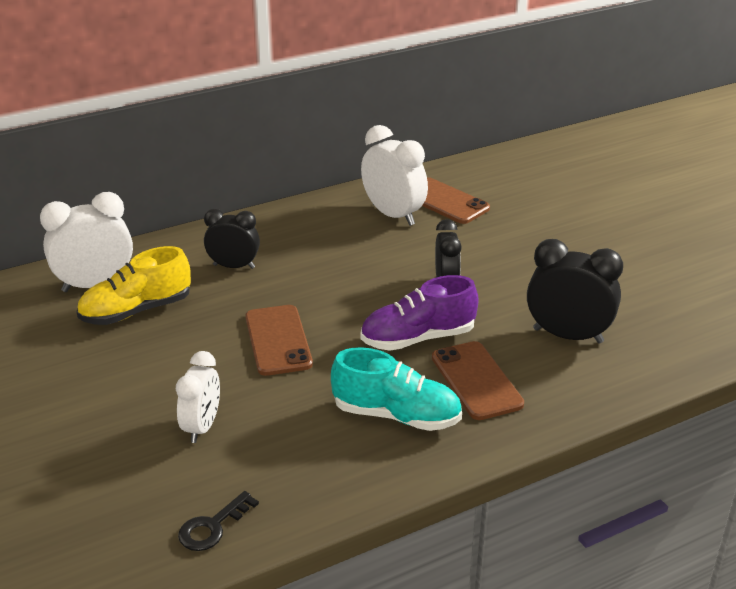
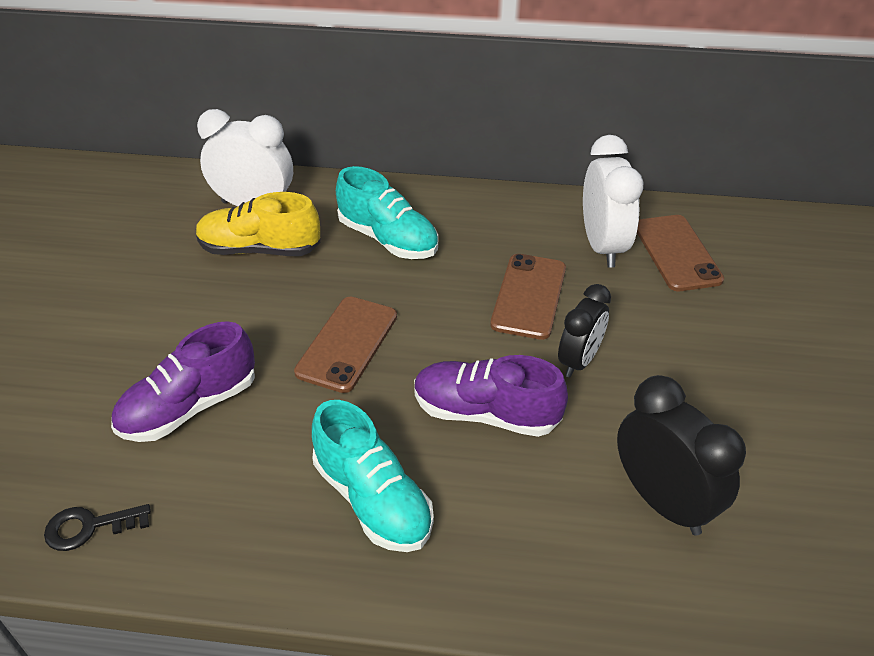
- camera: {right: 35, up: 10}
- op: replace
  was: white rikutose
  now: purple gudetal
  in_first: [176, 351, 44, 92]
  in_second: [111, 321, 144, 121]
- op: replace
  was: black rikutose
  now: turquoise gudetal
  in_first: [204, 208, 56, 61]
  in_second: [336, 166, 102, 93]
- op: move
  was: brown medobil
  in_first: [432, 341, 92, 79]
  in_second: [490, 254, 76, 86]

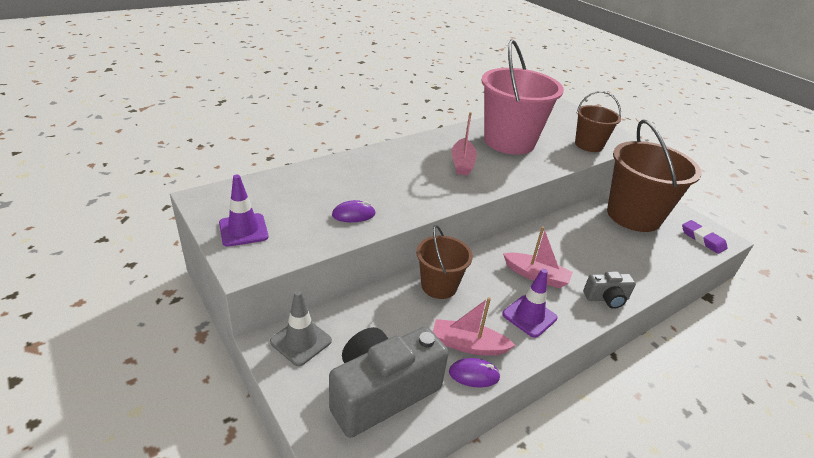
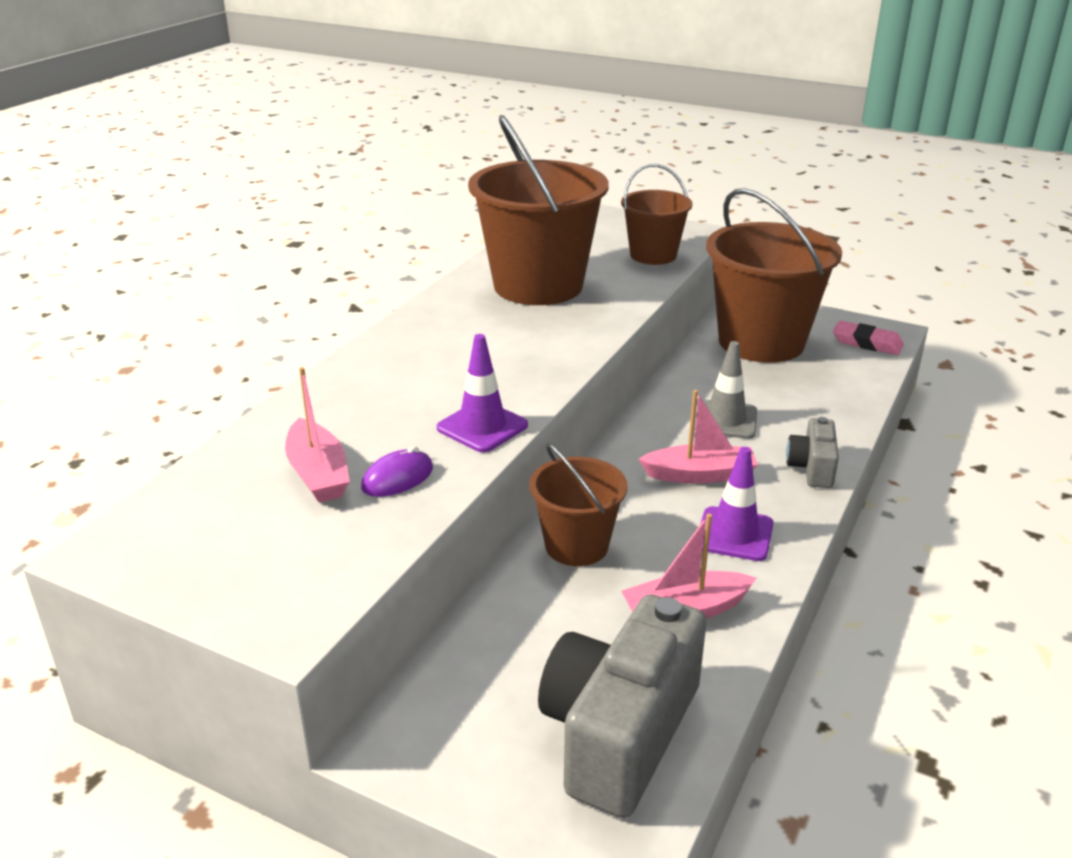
- camera: {right: -25, up: -5}
- op: move
  was: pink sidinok
  in_first: [452, 112, 25, 63]
  in_second: [285, 367, 65, 135]
- op: move
  was: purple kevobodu
  in_first: [219, 175, 50, 72]
  in_second: [437, 334, 91, 118]
- op: recolor
  was: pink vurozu
  now: brown vurozu
  in_first: [481, 39, 83, 116]
  in_second: [468, 115, 141, 190]
- op: move
  was: grey kevobodu
  in_first: [270, 290, 62, 76]
  in_second: [694, 341, 63, 98]
- op: rotate
  was: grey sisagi
  in_first: [583, 271, 53, 38]
  in_second: [786, 417, 53, 71]
  clockwise: 135
- op: recolor
  was: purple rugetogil
  now: pink rugetogil
  in_first: [682, 220, 46, 34]
  in_second: [833, 321, 71, 34]
- op: delete
  was: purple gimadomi
  in_first: [449, 358, 52, 30]

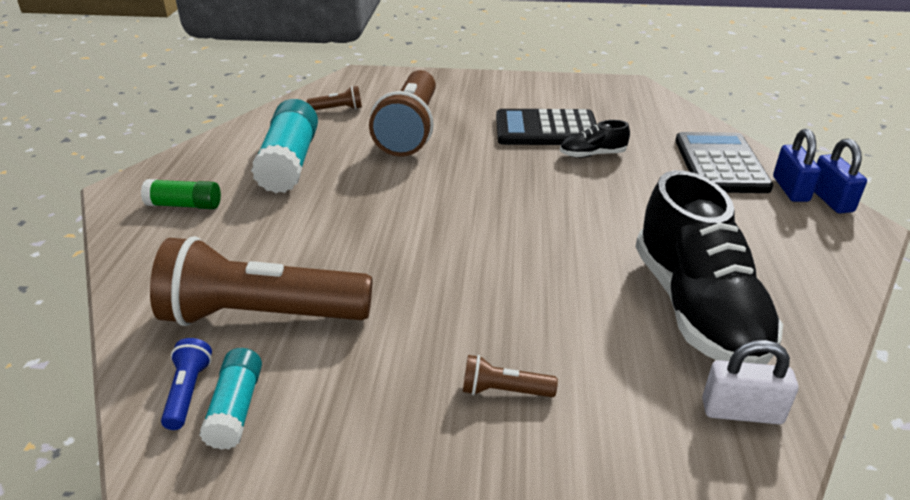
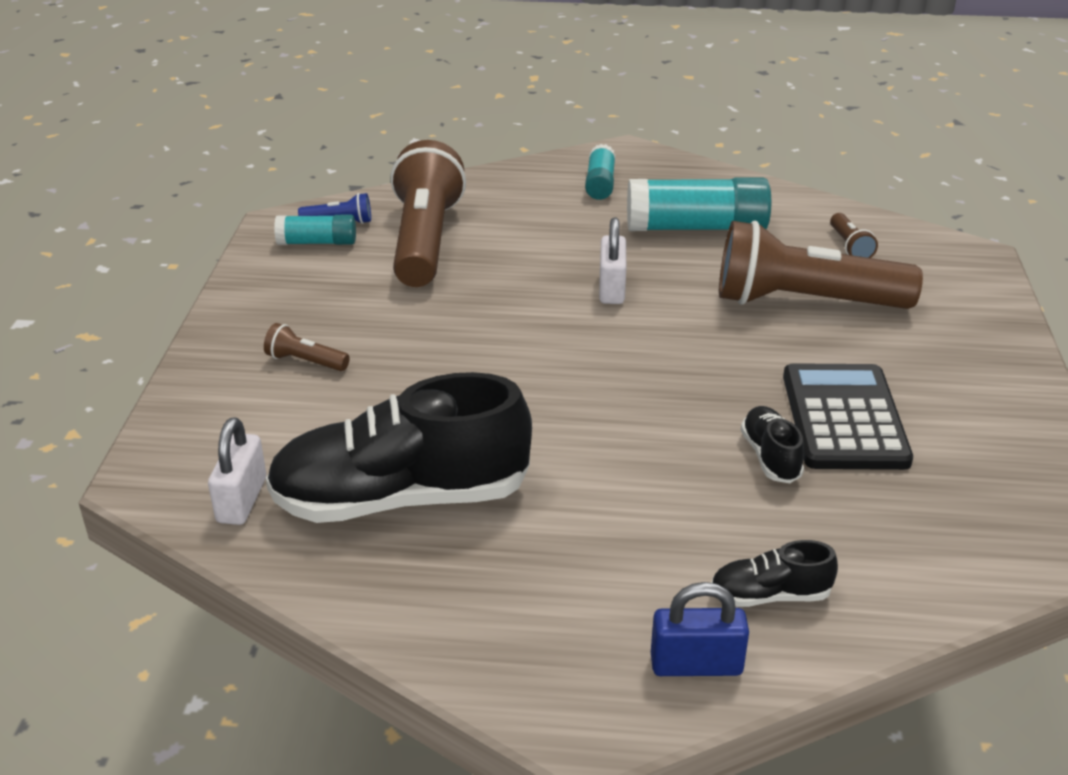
- camera: {right: 90, up: 0}
- op: rotate
  was: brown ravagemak
  in_first: [463, 355, 95, 42]
  in_second: [264, 323, 86, 48]
  clockwise: -75
- op: recolor
  was: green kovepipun
  now: turquoise kovepipun
  in_first: [141, 179, 80, 30]
  in_second: [585, 144, 31, 56]
- op: insert
  now: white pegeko
  in_second: [599, 218, 27, 86]
- op: replace
  was: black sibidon
  now: black gudetal
  in_first: [675, 132, 98, 61]
  in_second: [711, 540, 127, 67]
- op: delete
  was: blue pegeko
  in_first: [814, 138, 53, 75]

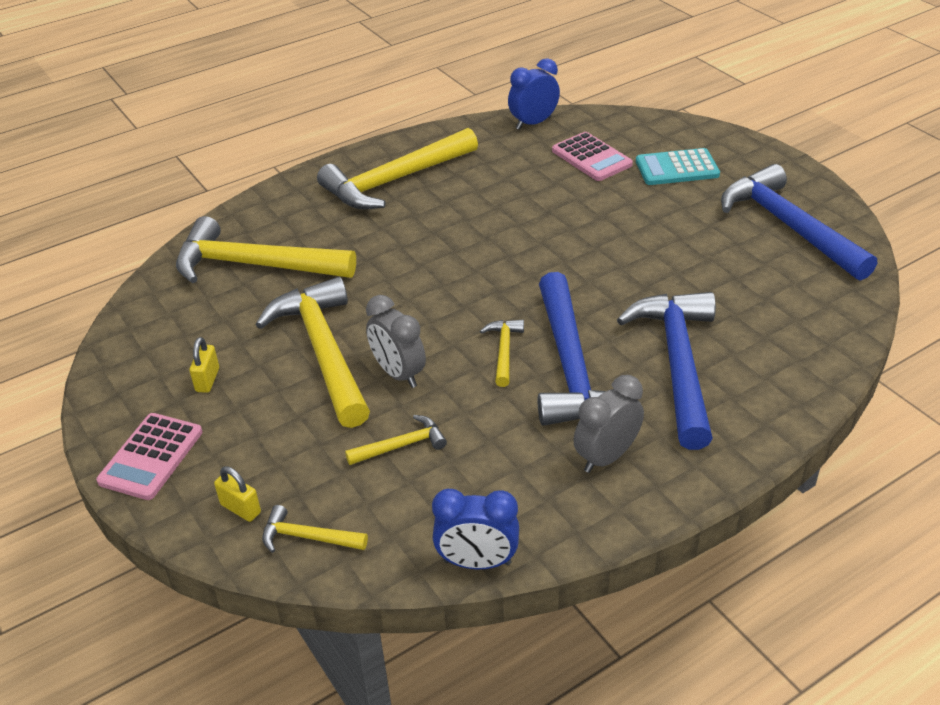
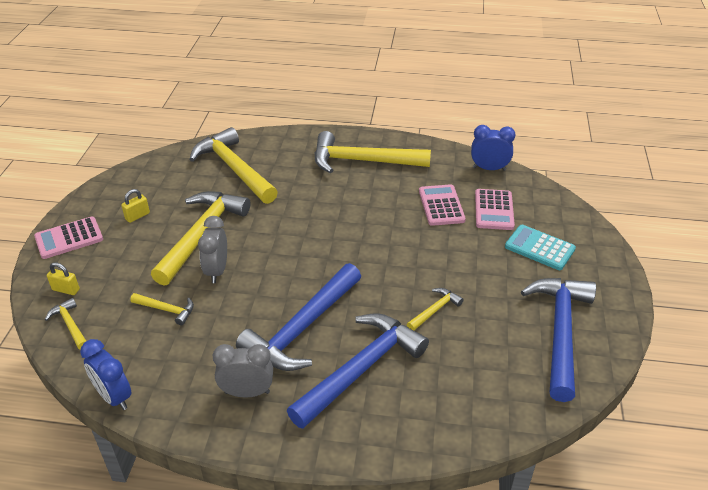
- camera: {right: 40, up: 0}
- op: rotate
  was: yellow pegeko
  in_first: [214, 466, 47, 56]
  in_second: [47, 262, 33, 33]
  clockwise: -60
- op: move
  was: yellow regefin
  in_first: [480, 320, 44, 67]
  in_second: [407, 288, 57, 42]
- op: insert
  now: pink sibidon
  in_second: [419, 184, 47, 42]

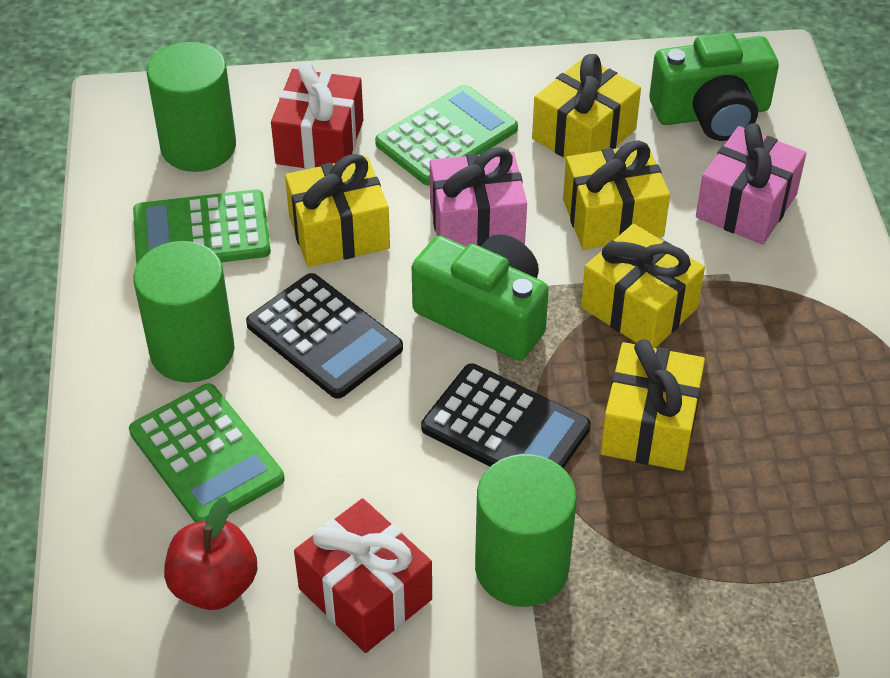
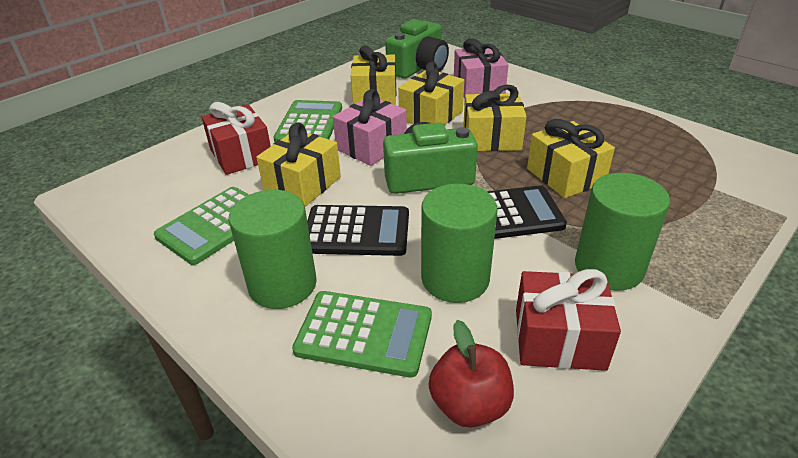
- camera: {right: -40, up: -10}
- op: move
  was: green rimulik
  in_first: [147, 42, 89, 130]
  in_second: [421, 184, 76, 119]

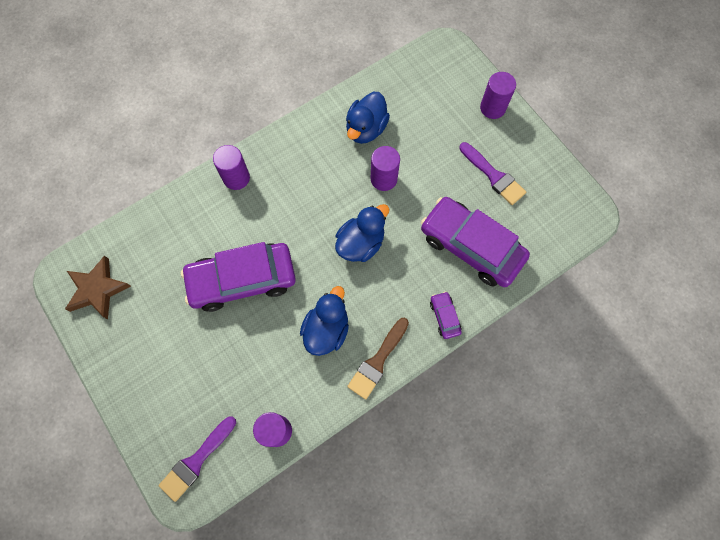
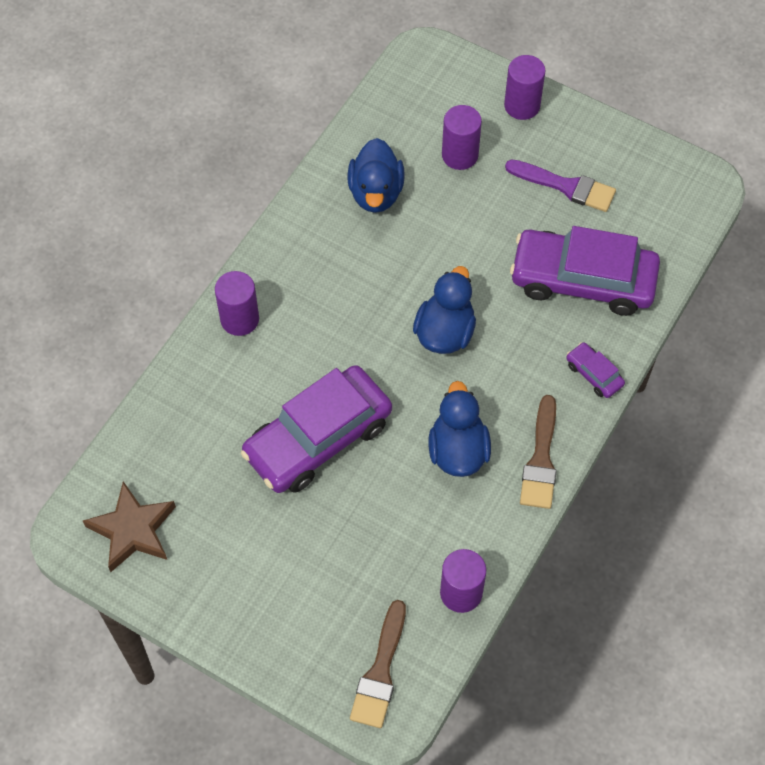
- camera: {right: -25, up: -10}
- op: recolor
  was: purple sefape
  now: brown sefape
  in_first: [159, 417, 77, 85]
  in_second: [350, 600, 56, 128]
- op: move
  was: purple rimulik
  in_first: [371, 146, 29, 45]
  in_second: [442, 105, 40, 65]

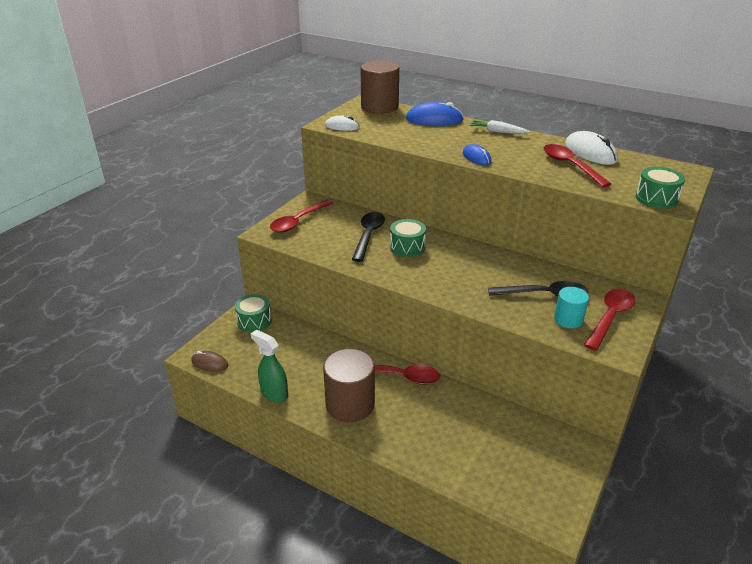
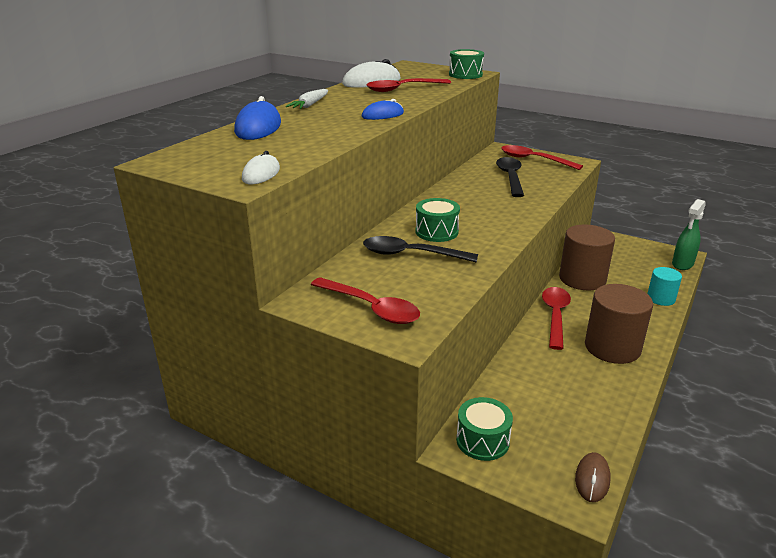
- camera: {right: -90, up: -5}
- op: move
  was: brown rimulik
  in_first: [360, 61, 39, 53]
  in_second: [559, 225, 56, 66]
- op: move
  was: turquoise rimulik
  in_first: [554, 287, 35, 41]
  in_second: [647, 267, 35, 39]
- op: move
  was: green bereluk
  in_first: [251, 330, 37, 73]
  in_second: [672, 199, 34, 71]

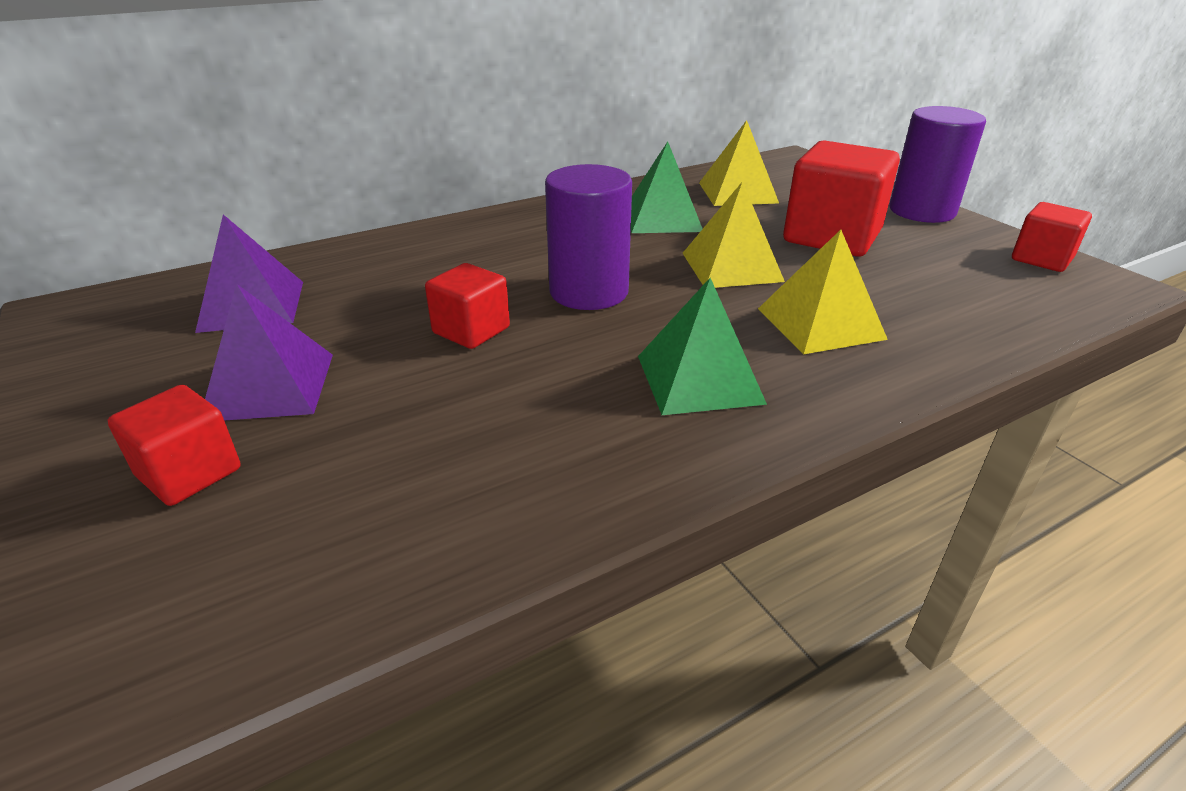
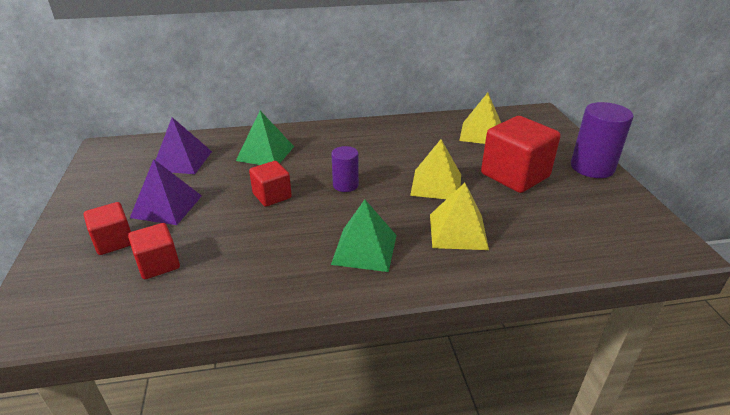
- camera: {right: 20, up: 0}
- op: move
  was: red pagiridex
  in_first: [1012, 202, 80, 70]
  in_second: [128, 223, 52, 56]
- op: move
  was: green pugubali
  in_first: [631, 141, 71, 92]
  in_second: [236, 111, 58, 54]
- op: resize
  was: purple rimulik
  in_first: [545, 164, 87, 146]
  in_second: [331, 146, 28, 46]
  ratio: 0.58

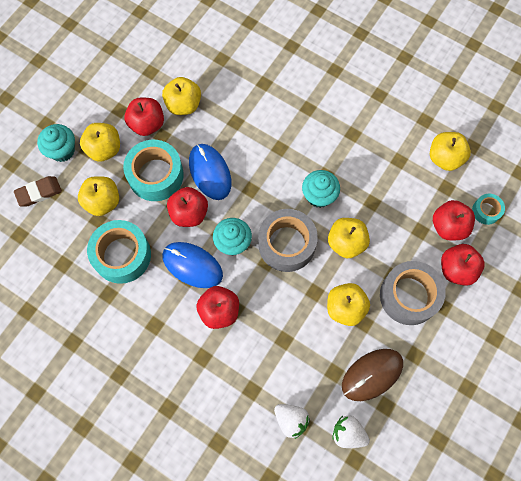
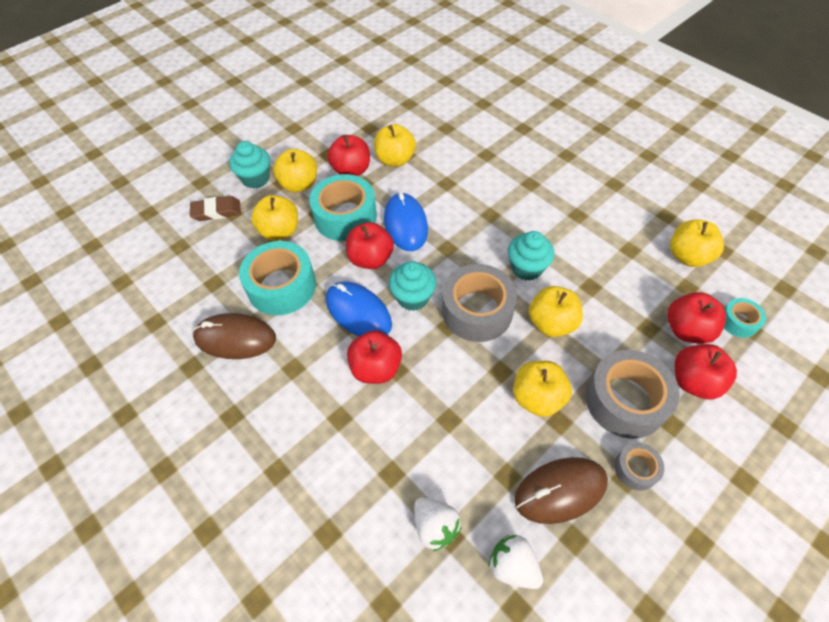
- camera: {right: 15, up: -15}
- op: insert
  now: brown gimadomi
  in_second: [193, 313, 83, 46]
- op: insert
  now: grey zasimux
  in_second: [614, 443, 50, 48]

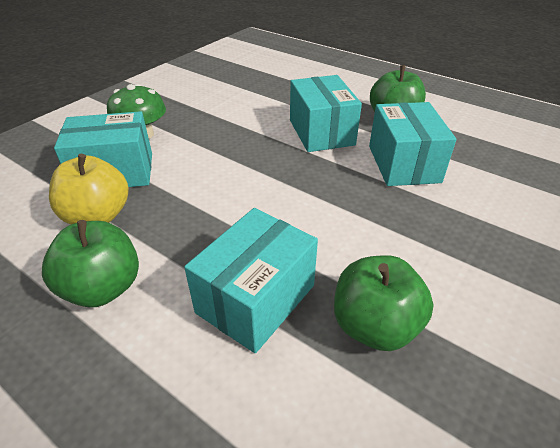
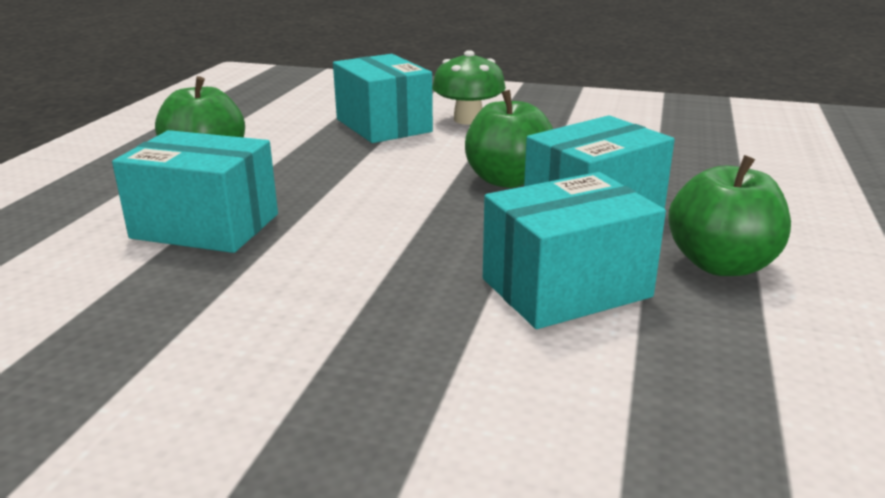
- camera: {right: 70, up: -15}
- op: move
  was: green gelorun
  in_first: [334, 255, 100, 96]
  in_second: [465, 90, 88, 98]
- op: delete
  was: yellow gelorun
  in_first: [49, 154, 80, 70]

